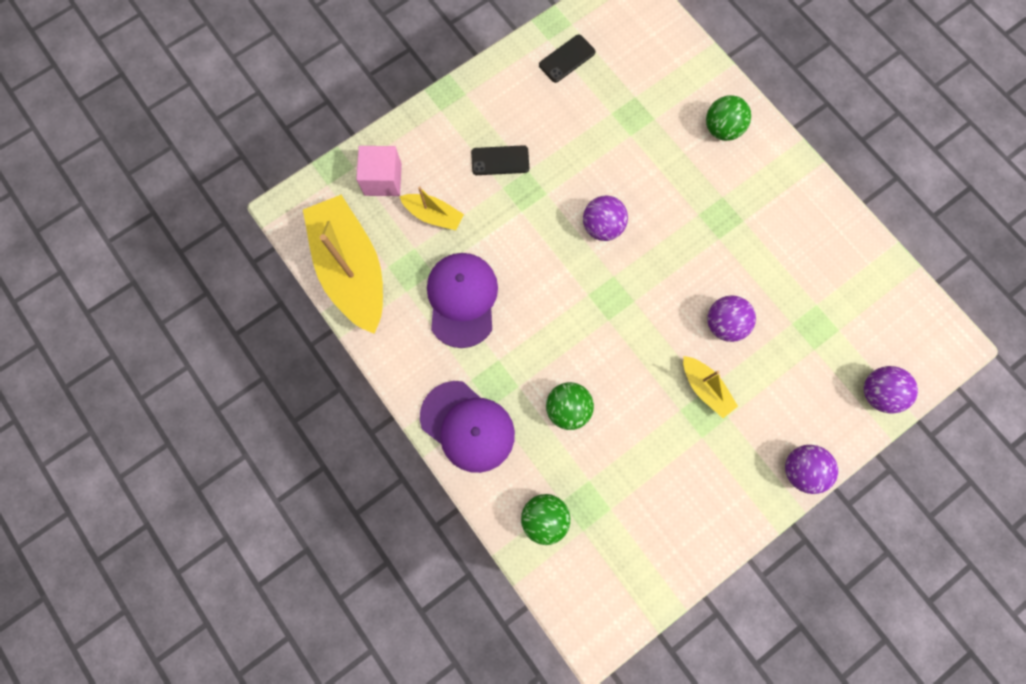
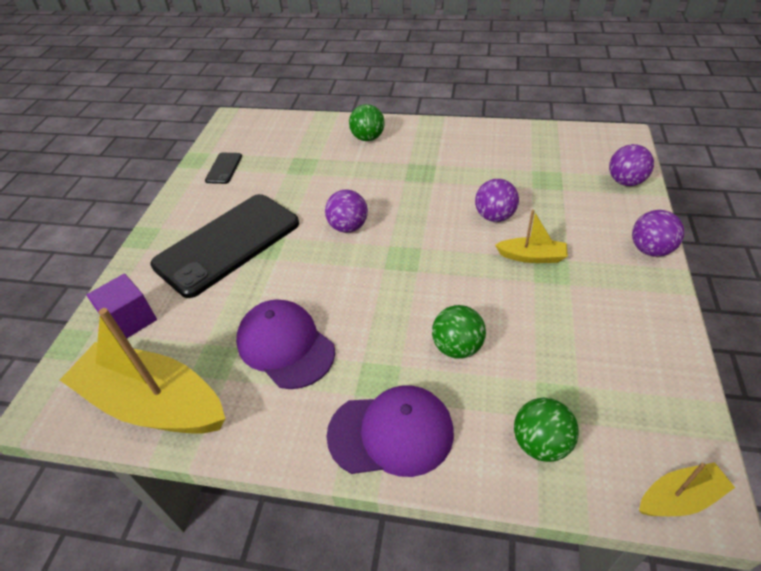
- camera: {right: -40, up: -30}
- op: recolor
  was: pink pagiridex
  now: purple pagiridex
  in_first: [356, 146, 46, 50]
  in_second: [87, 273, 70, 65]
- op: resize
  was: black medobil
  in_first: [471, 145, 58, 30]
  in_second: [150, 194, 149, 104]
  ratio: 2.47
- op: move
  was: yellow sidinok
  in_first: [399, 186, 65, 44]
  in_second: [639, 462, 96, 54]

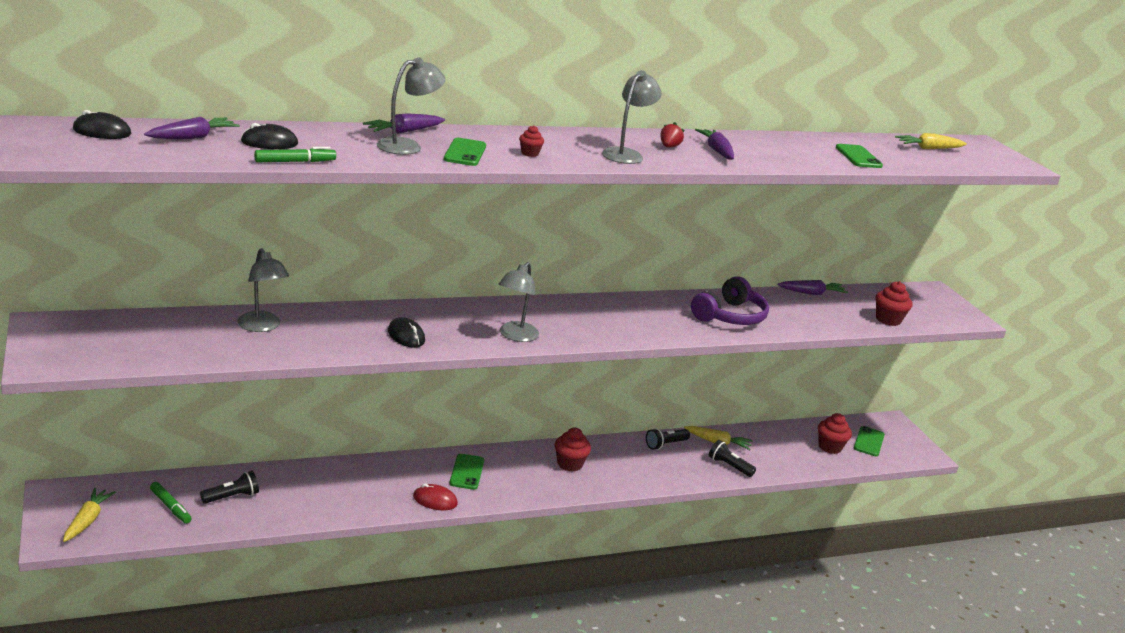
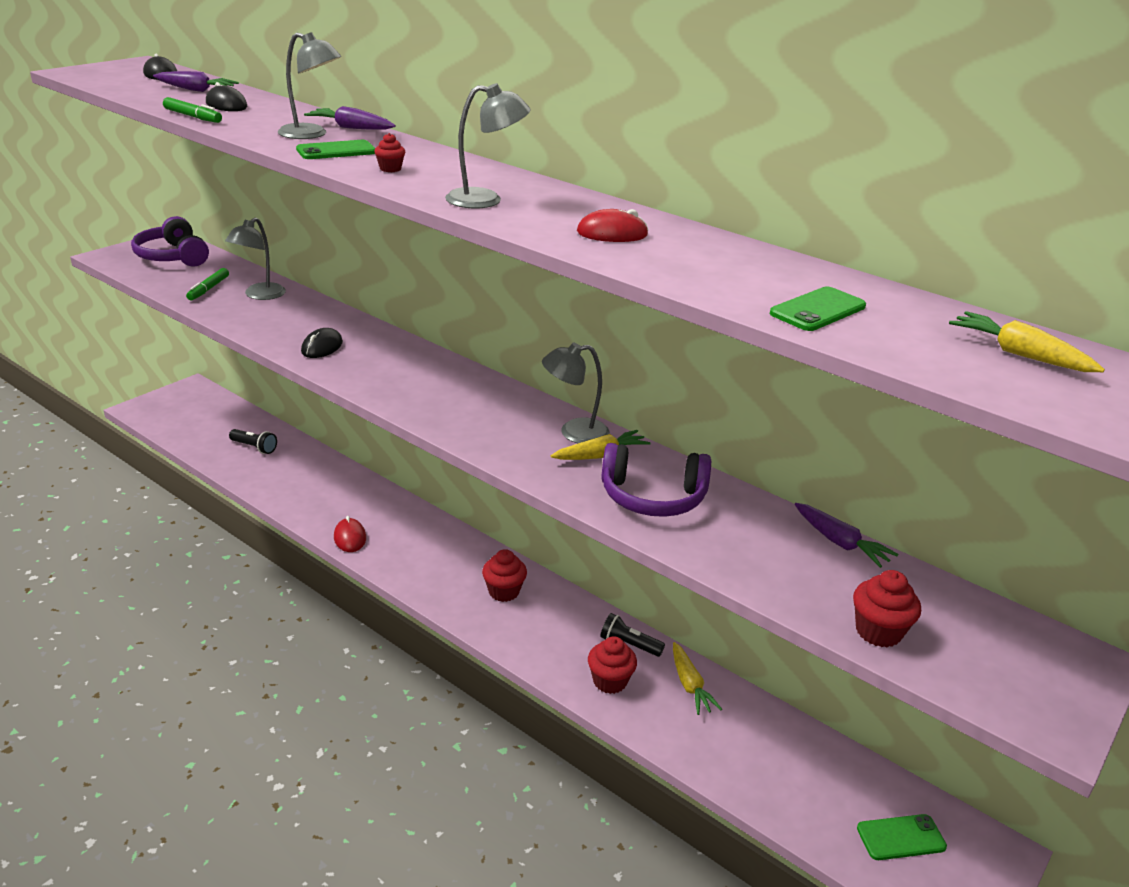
- camera: {right: 60, up: 5}
- op: insert
  now: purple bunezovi
  in_second: [131, 216, 78, 50]
- op: move
  was: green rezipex
  in_first: [150, 482, 42, 42]
  in_second: [186, 268, 43, 32]
- op: move
  was: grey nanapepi
  in_first: [499, 262, 40, 80]
  in_second: [542, 343, 68, 100]
- op: move
  was: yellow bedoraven
  in_first: [63, 488, 53, 54]
  in_second: [551, 430, 100, 30]
- op: replace
  was: purple bedoraven
  now: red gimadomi
  in_first: [695, 129, 39, 31]
  in_second: [577, 209, 71, 33]
- op: move
  was: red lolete
  in_first: [818, 413, 34, 41]
  in_second: [588, 636, 49, 58]
- op: delete
  was: green medobil
  in_first: [449, 454, 35, 36]
- op: delete
  was: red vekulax
  in_first: [660, 122, 25, 26]
- op: delete
  was: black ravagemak
  in_first: [709, 440, 47, 37]

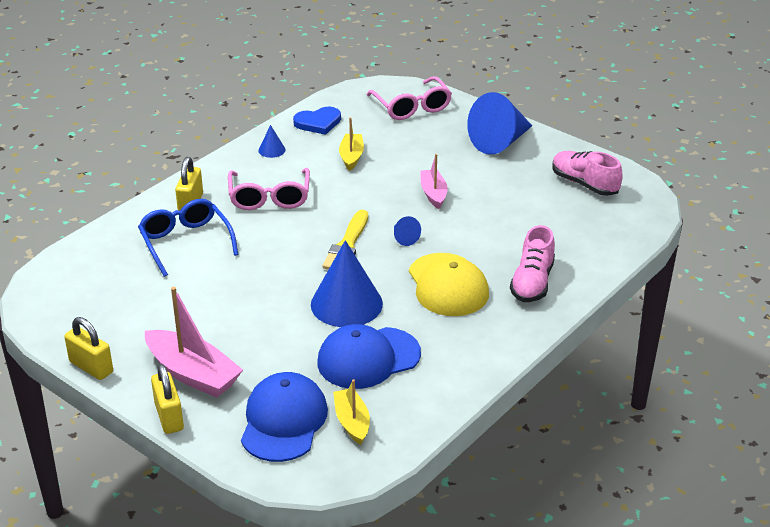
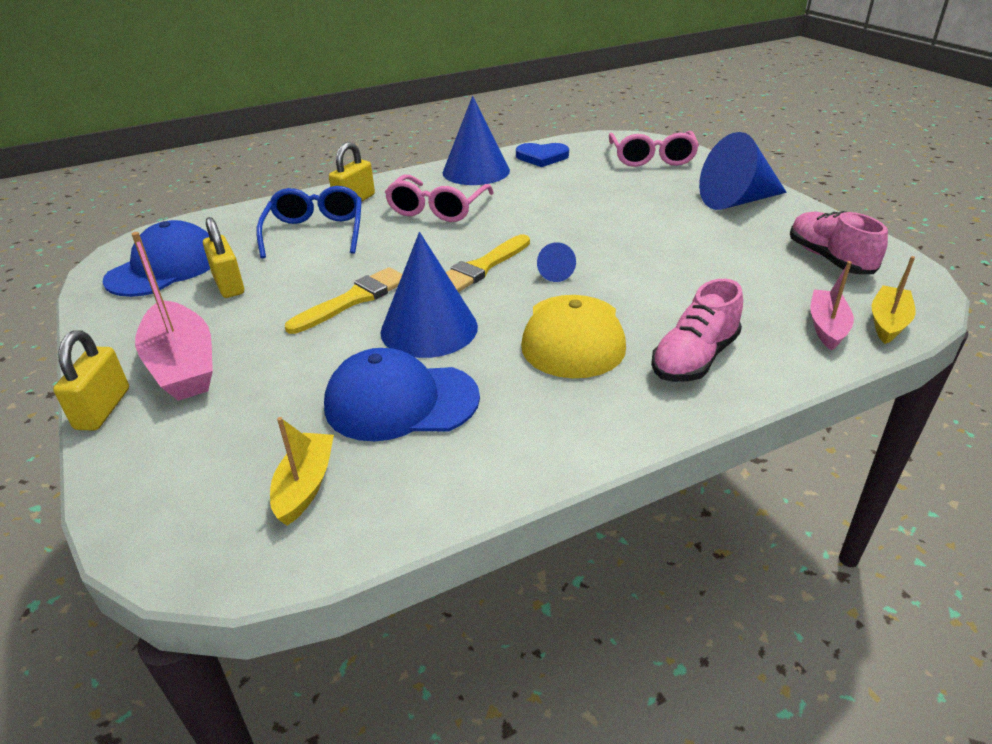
- camera: {right: 25, up: 0}
- op: move
  was: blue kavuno
  in_first: [241, 372, 87, 90]
  in_second: [102, 220, 108, 77]
- op: move
  was: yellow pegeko
  in_first: [64, 317, 49, 63]
  in_second: [203, 217, 41, 81]
- op: insert
  now: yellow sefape
  in_second: [285, 267, 117, 67]
- op: resize
  was: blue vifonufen
  in_first: [258, 125, 28, 33]
  in_second: [443, 96, 67, 89]
  ratio: 2.27
- op: move
  was: pink sidinok
  in_first: [421, 154, 27, 55]
  in_second: [810, 261, 44, 90]
- op: move
  was: yellow sidinok
  in_first: [339, 117, 25, 54]
  in_second: [872, 256, 44, 88]

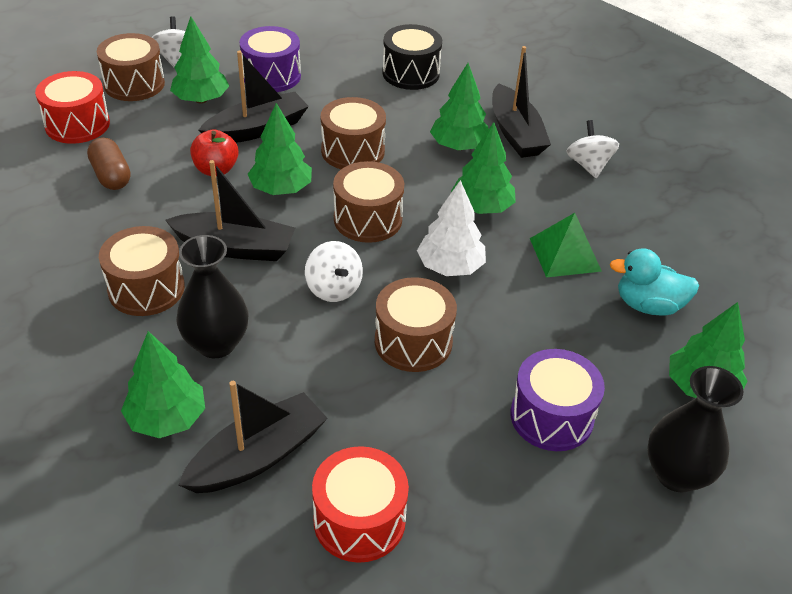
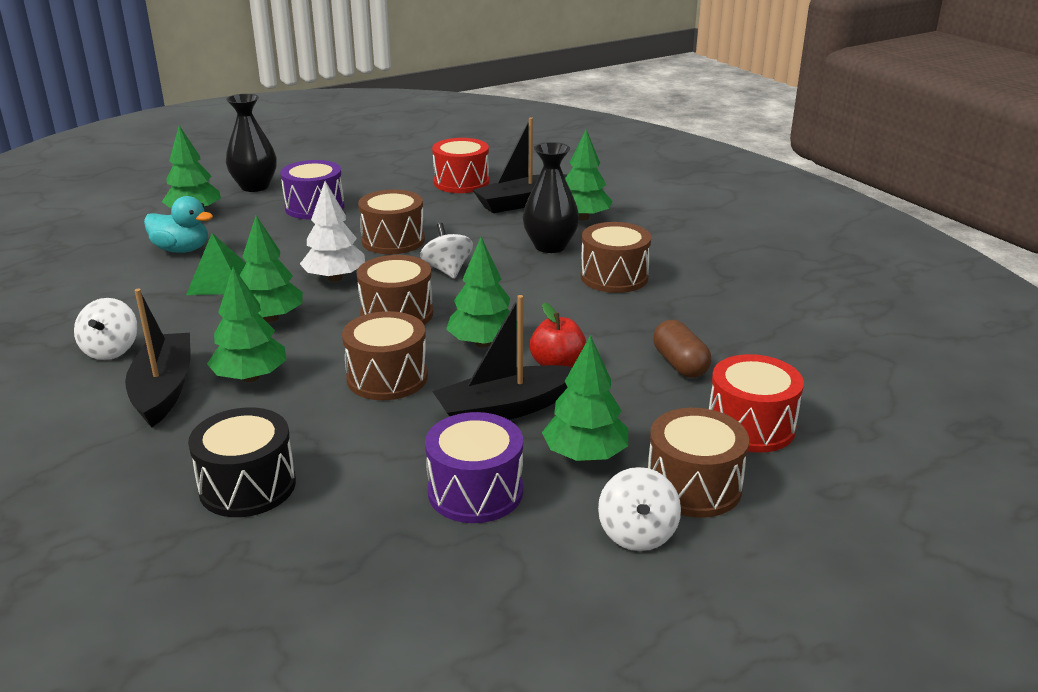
- camera: {right: -170, up: -15}
- op: delete
  was: black sidinok
  in_first: [165, 160, 130, 101]

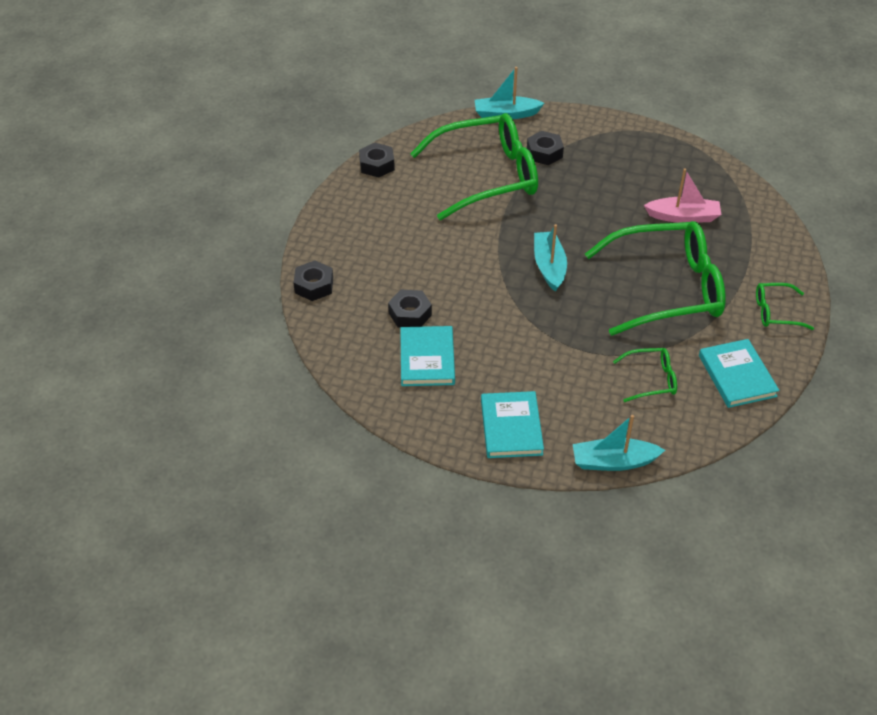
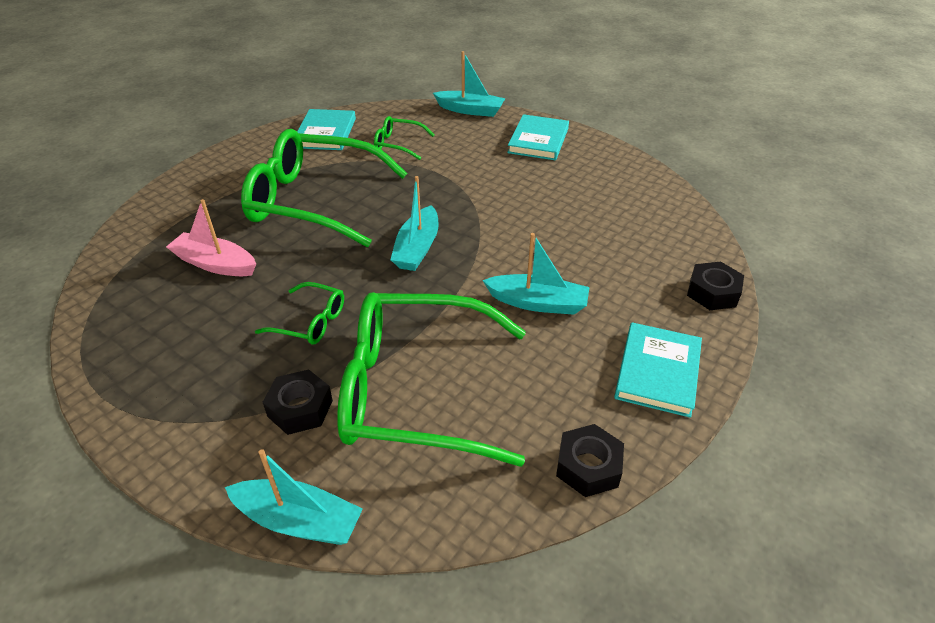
- camera: {right: -160, up: -5}
- op: move
  was: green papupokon
  in_first: [756, 283, 58, 47]
  in_second: [255, 282, 89, 63]
- op: insert
  now: turquoise sidinok
  in_second: [482, 233, 108, 82]
- op: move
  was: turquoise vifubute
  in_first: [400, 326, 55, 60]
  in_second: [614, 322, 88, 96]
- op: delete
  was: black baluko
  in_first: [388, 290, 44, 38]

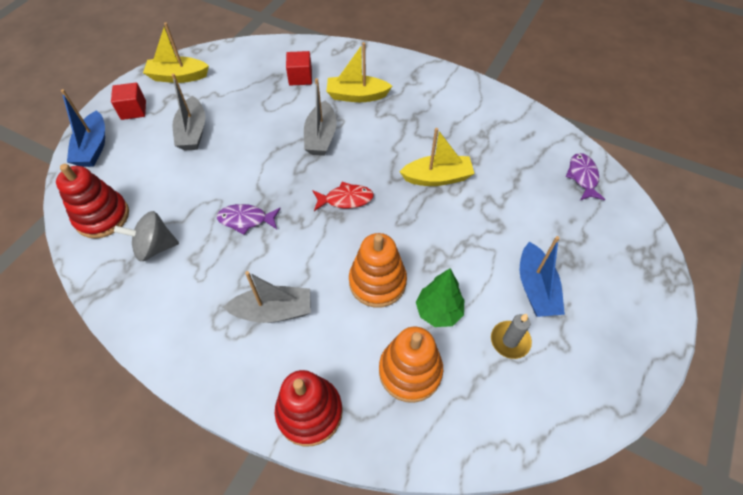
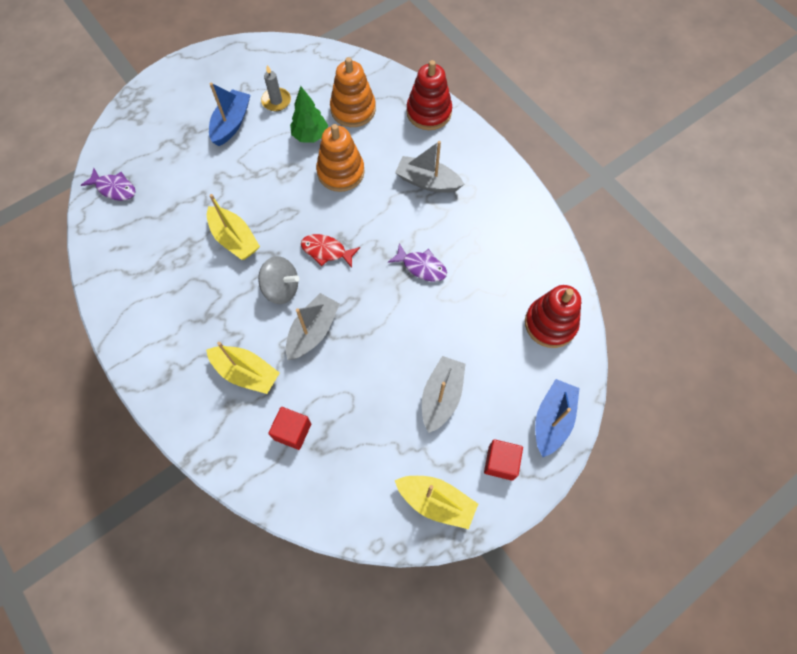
- camera: {right: -155, up: 10}
- op: rotate
  was: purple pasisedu
  in_first: [566, 153, 39, 47]
  in_second: [81, 168, 55, 33]
  clockwise: -90
- op: rotate
  was: yellow sidinok
  in_first: [399, 128, 76, 58]
  in_second: [207, 194, 53, 66]
  clockwise: -150
- op: move
  was: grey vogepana
  in_first: [114, 211, 65, 50]
  in_second: [258, 256, 41, 48]

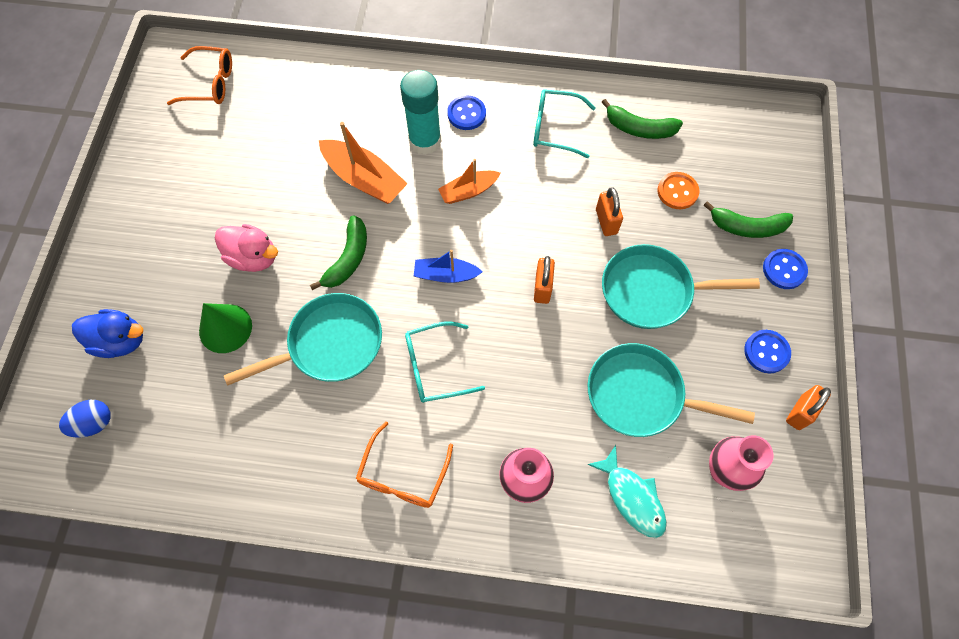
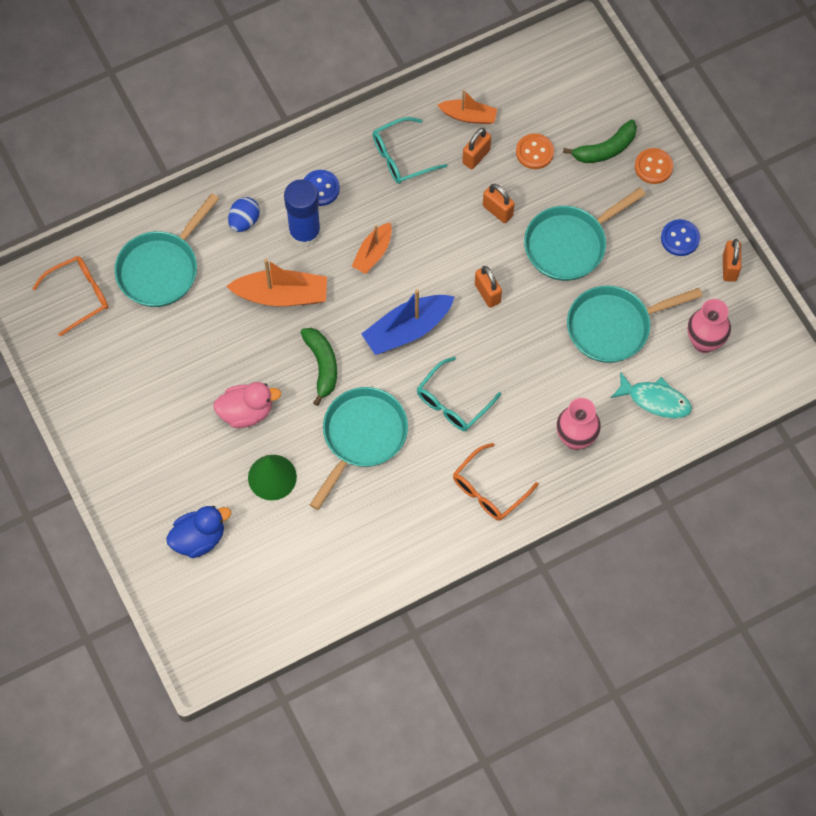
- camera: {right: -35, up: 0}
- op: insert
  now: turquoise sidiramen
  in_second: [114, 193, 105, 114]
- op: move
  was: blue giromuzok
  in_first: [59, 400, 52, 38]
  in_second: [228, 197, 32, 35]
- op: recolor
  was: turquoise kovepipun
  now: blue kovepipun
  in_first: [400, 70, 41, 85]
  in_second: [284, 179, 37, 68]
- op: resize
  was: blue sidinok
  in_first: [414, 250, 68, 33]
  in_second: [361, 289, 94, 66]
  ratio: 1.6
- op: replace
  was: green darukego
  now: orange sidinok
  in_first: [602, 99, 81, 40]
  in_second: [437, 90, 60, 34]
- op: rotate
  was: orange papupokon
  in_first: [356, 421, 97, 87]
  in_second: [453, 443, 86, 78]
  clockwise: 60
- op: insert
  now: orange pegeko
  in_second: [462, 128, 29, 41]
- op: recolor
  was: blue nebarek
  now: orange nebarek
  in_first: [763, 249, 45, 40]
  in_second: [635, 148, 38, 36]

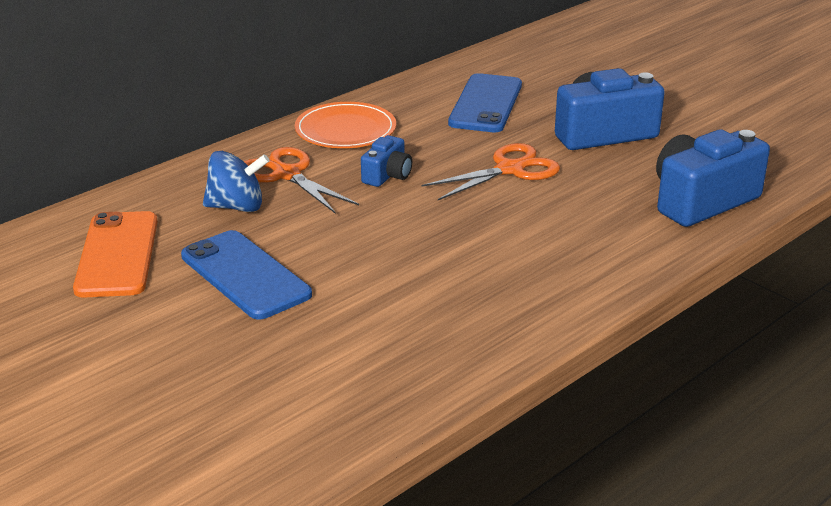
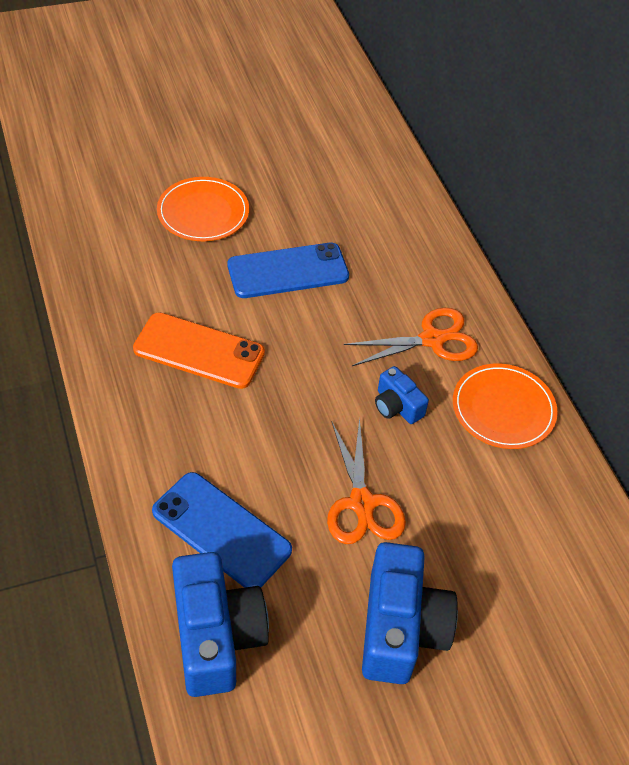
- camera: {right: 110, up: 20}
- op: move
  was: orange medobil
  in_first: [73, 211, 84, 87]
  in_second: [133, 312, 132, 77]
- op: move
  was: blue medobil
  in_first: [448, 73, 74, 59]
  in_second: [152, 472, 140, 116]
- op: insert
  now: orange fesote
  in_second: [157, 177, 92, 64]
- op: delete
  was: blue vogepana
  in_first: [203, 151, 66, 61]

